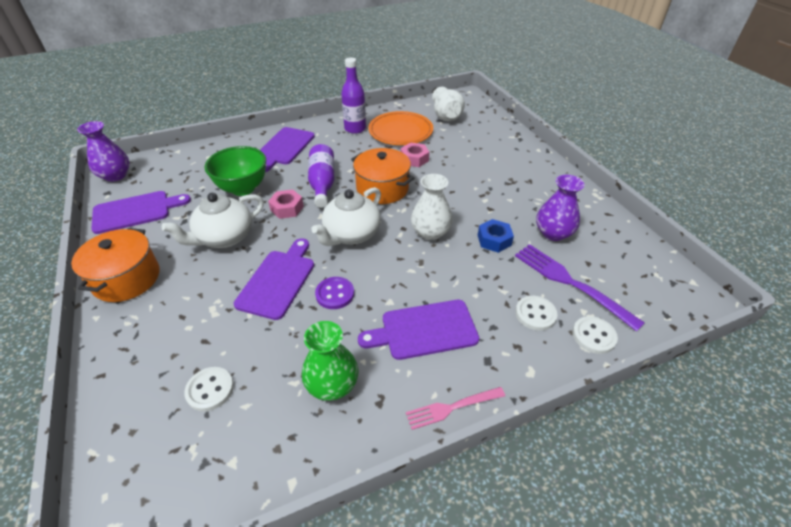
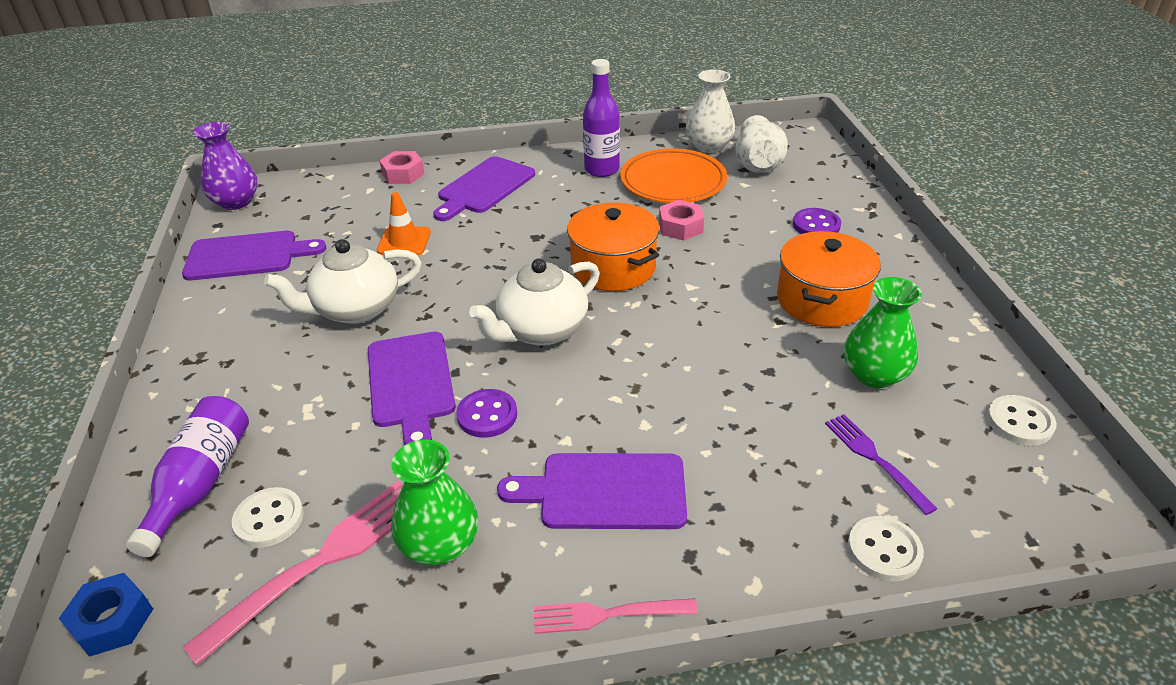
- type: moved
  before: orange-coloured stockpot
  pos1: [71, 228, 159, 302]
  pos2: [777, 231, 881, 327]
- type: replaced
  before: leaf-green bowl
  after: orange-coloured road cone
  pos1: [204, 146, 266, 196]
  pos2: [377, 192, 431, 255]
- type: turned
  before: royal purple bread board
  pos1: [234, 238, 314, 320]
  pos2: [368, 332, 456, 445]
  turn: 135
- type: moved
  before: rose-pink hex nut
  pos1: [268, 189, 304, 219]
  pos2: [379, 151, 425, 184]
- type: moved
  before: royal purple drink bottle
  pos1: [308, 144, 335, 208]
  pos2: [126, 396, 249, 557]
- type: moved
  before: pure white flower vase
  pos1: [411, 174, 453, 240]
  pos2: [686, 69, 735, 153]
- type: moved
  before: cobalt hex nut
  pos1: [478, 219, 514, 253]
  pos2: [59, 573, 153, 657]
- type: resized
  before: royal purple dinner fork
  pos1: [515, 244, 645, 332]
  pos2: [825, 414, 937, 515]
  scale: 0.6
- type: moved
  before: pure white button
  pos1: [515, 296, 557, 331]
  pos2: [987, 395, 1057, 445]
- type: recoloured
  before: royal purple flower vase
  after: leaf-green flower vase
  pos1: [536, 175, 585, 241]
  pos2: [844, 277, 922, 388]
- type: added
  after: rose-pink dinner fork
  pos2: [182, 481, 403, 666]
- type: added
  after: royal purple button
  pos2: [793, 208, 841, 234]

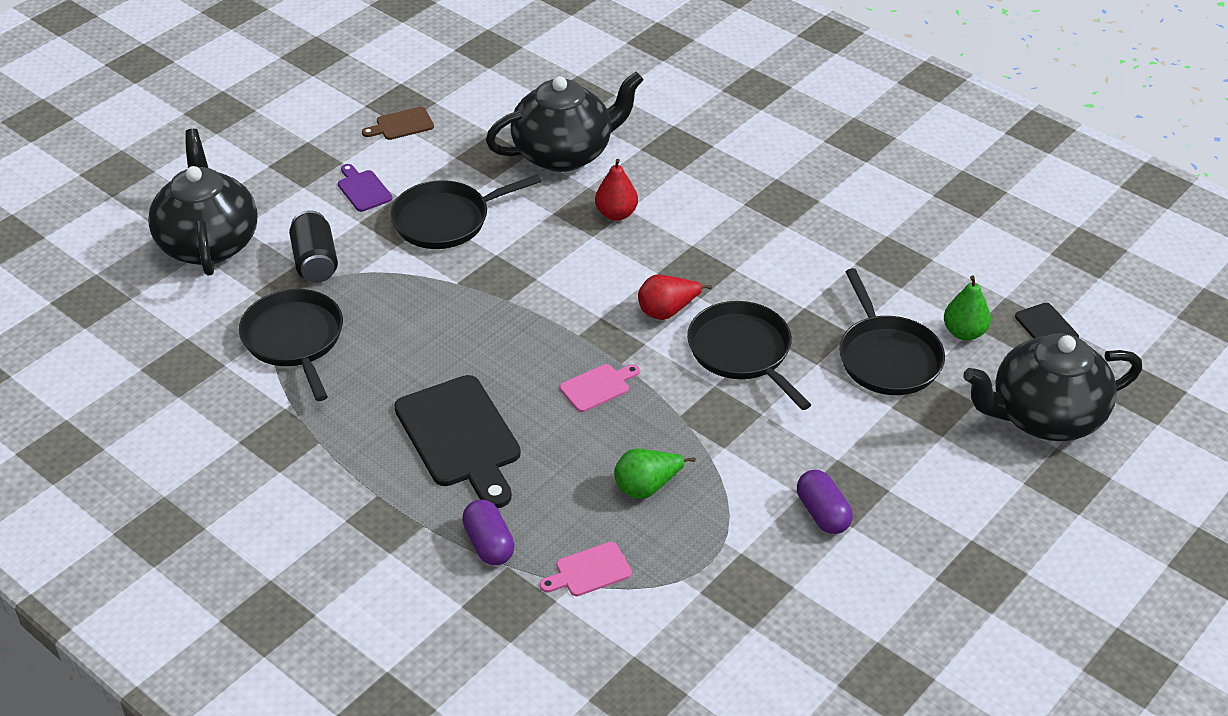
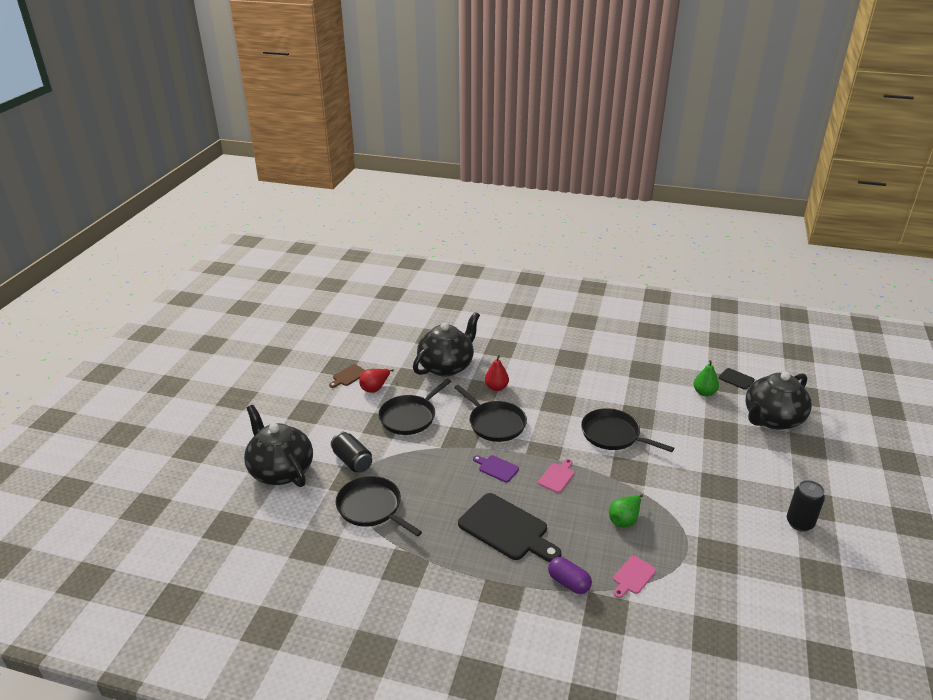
- type: moved
  before: royal purple bread board
  pos1: [338, 164, 393, 212]
  pos2: [473, 455, 519, 483]
- type: moved
  before: scarlet toy pear
  pos1: [638, 274, 712, 320]
  pos2: [359, 369, 394, 393]
- type: removed
  before: royal purple capsule
  pos1: [797, 470, 853, 534]
- type: moved
  before: ebony frying pan
  pos1: [839, 268, 945, 395]
  pos2: [454, 385, 527, 442]
- type: added
  after: ebony soda can
  pos2: [787, 480, 825, 532]

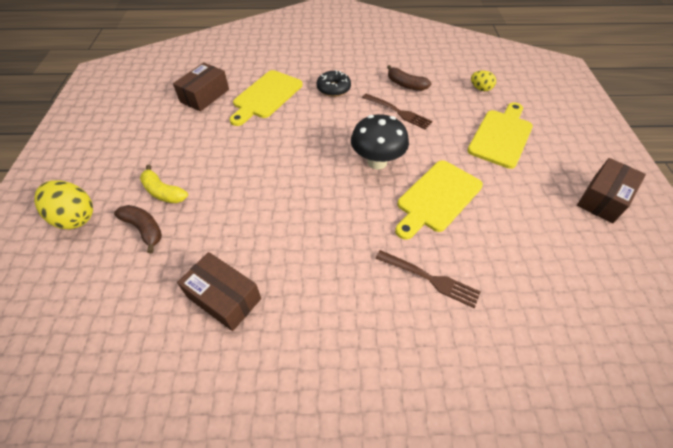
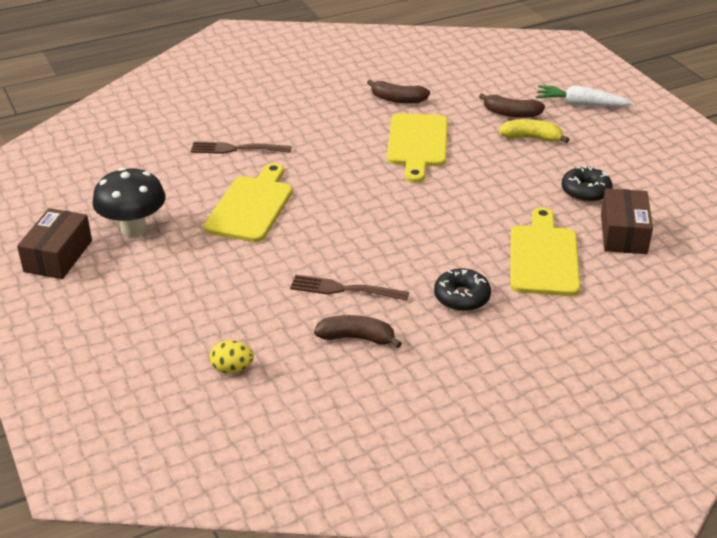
- type: replaced
  before: golden toy egg
  after: pure white carrot
  pos1: [34, 180, 93, 229]
  pos2: [536, 85, 633, 107]
- type: replaced
  before: dark brown parcel
  after: dark brown banana fruit
  pos1: [177, 252, 261, 331]
  pos2: [367, 80, 430, 104]
- type: moved
  before: ebony toadstool
  pos1: [351, 114, 409, 170]
  pos2: [92, 167, 166, 237]
- type: moved
  before: golden bread board
  pos1: [467, 102, 533, 169]
  pos2: [387, 113, 448, 183]
- type: added
  after: ebony doughnut
  pos2: [562, 166, 613, 202]

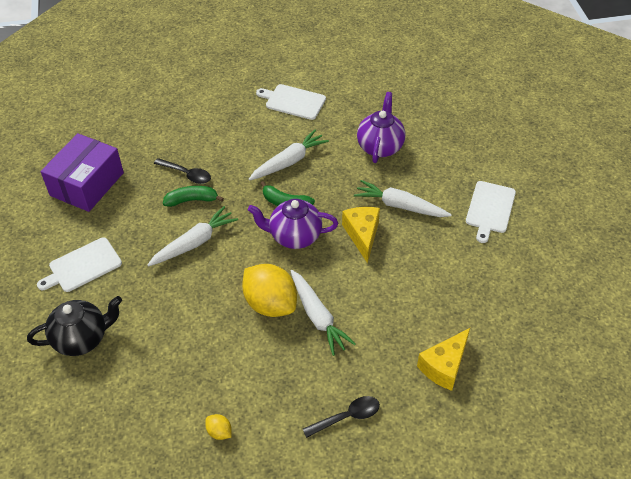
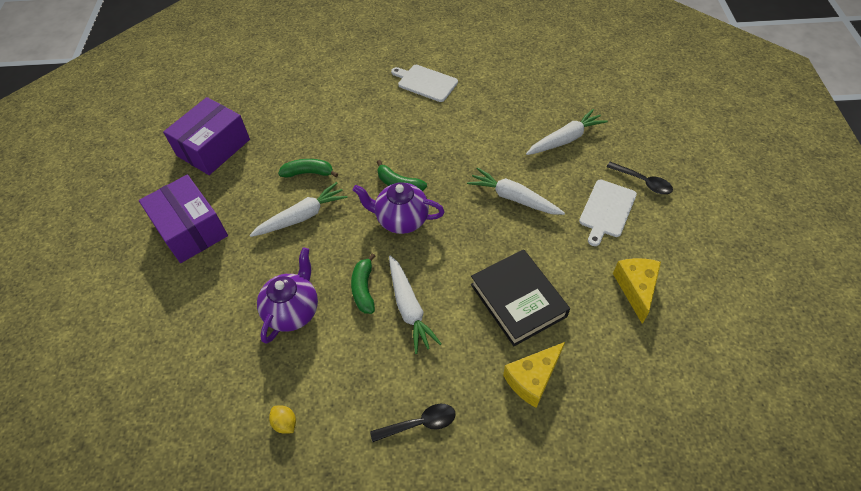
- type: removed
  before: ebony teapot
  pos1: [27, 296, 122, 356]
- type: replaced
  before: pure white bread board
  after: royal purple parcel
  pos1: [37, 237, 122, 292]
  pos2: [139, 175, 228, 263]
- type: moved
  before: ebony tablespoon
  pos1: [154, 158, 211, 184]
  pos2: [607, 162, 673, 194]
- type: replaced
  before: golden lemon
  after: leaf-green banana fruit
  pos1: [242, 264, 297, 317]
  pos2: [351, 253, 375, 314]
- type: moved
  before: pure white carrot
  pos1: [248, 130, 329, 181]
  pos2: [526, 109, 608, 155]
- type: moved
  before: golden piece of cheese
  pos1: [342, 207, 380, 263]
  pos2: [613, 258, 661, 324]
- type: moved
  before: royal purple teapot
  pos1: [357, 92, 405, 163]
  pos2: [257, 248, 318, 344]
- type: added
  after: ebony hardcover
  pos2: [471, 249, 570, 346]

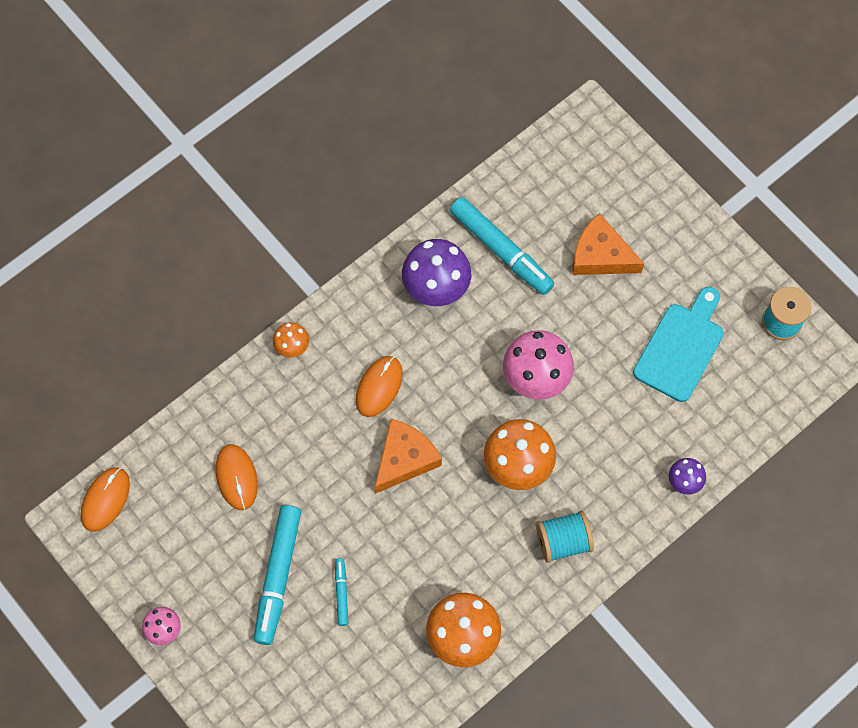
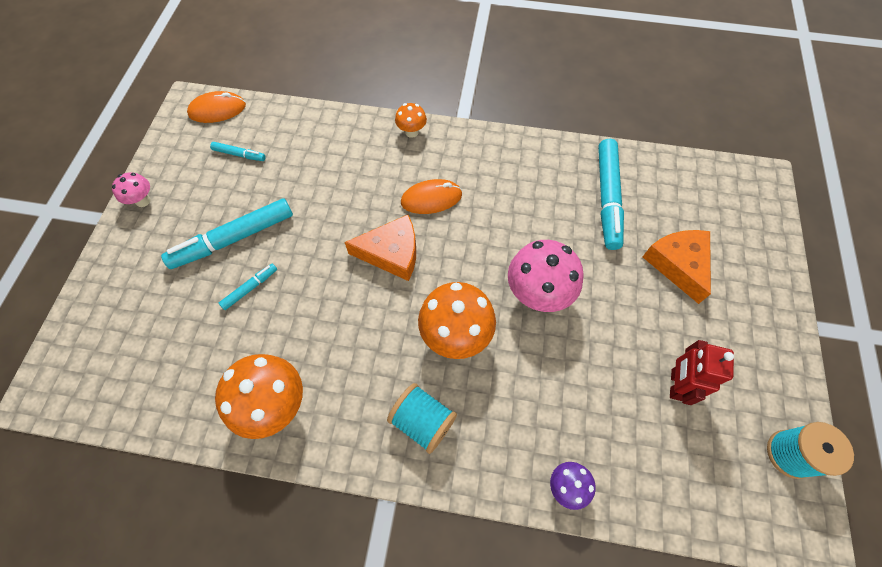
- type: removed
  before: orange-coloured computer mouse
  pos1: [216, 444, 258, 510]
- type: removed
  before: royal purple toadstool
  pos1: [402, 239, 471, 306]
- type: replaced
  before: teal bread board
  after: scarlet robot
  pos1: [633, 287, 724, 402]
  pos2: [670, 340, 734, 405]
- type: added
  after: teal felt pen
  pos2: [210, 142, 266, 161]

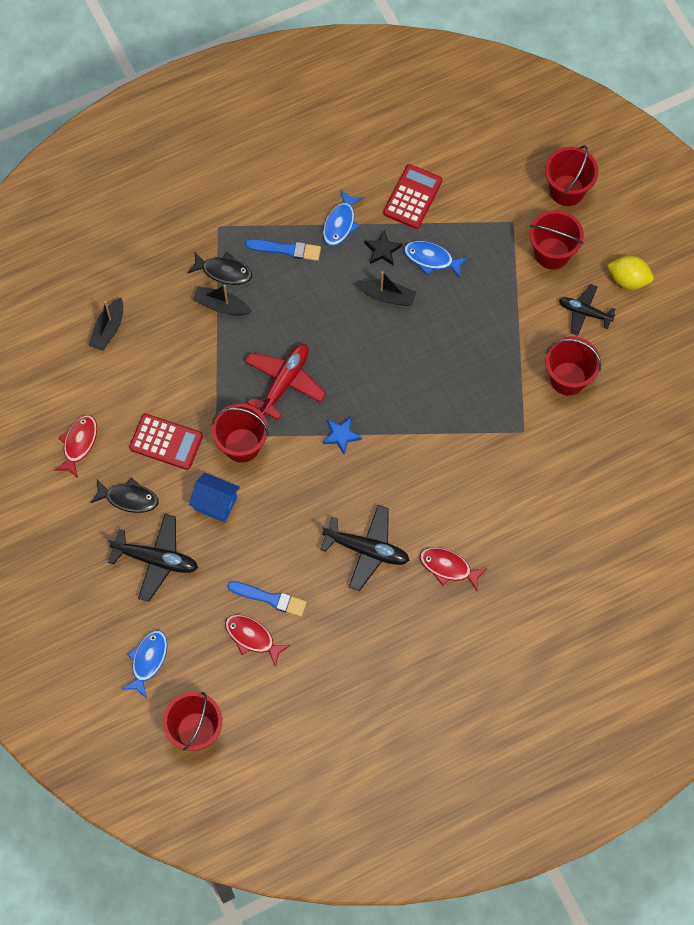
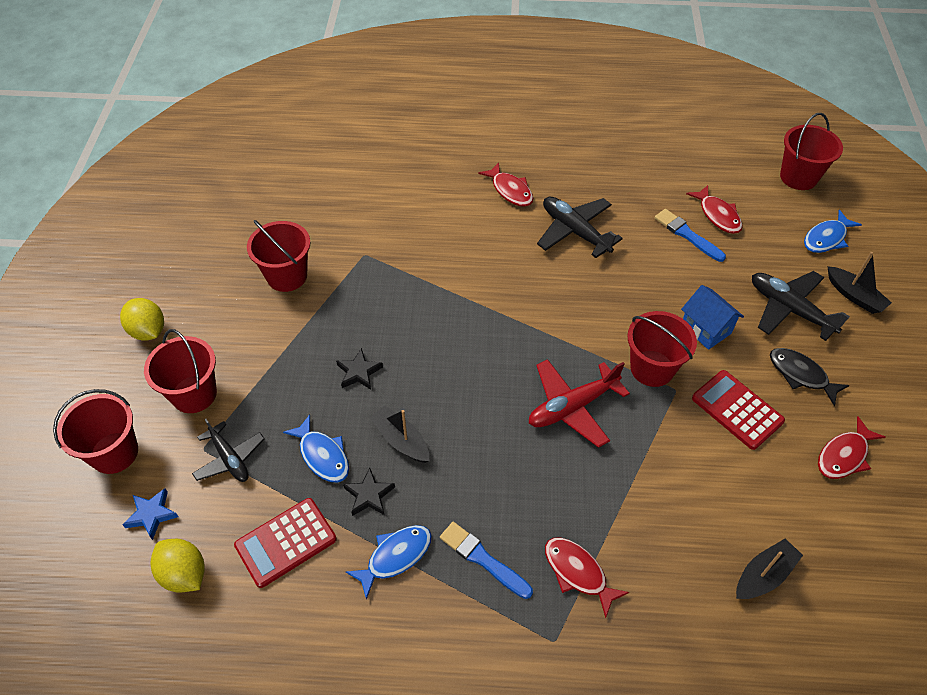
- type: recoloured
  before: ebony fish figure
  after: scarlet fish figure
  pos1: [187, 252, 252, 285]
  pos2: [545, 538, 629, 618]
- type: moved
  before: ebony sailboat
  pos1: [193, 285, 252, 316]
  pos2: [828, 252, 892, 314]
- type: moved
  before: cobalt star shape
  pos1: [323, 418, 362, 454]
  pos2: [122, 488, 178, 540]
- type: moved
  before: ebony plane
  pos1: [559, 284, 616, 336]
  pos2: [192, 419, 265, 482]
- type: added
  after: golden lemon
  pos2: [150, 539, 205, 593]
- type: added
  after: ebony star shape
  pos2: [336, 348, 383, 389]

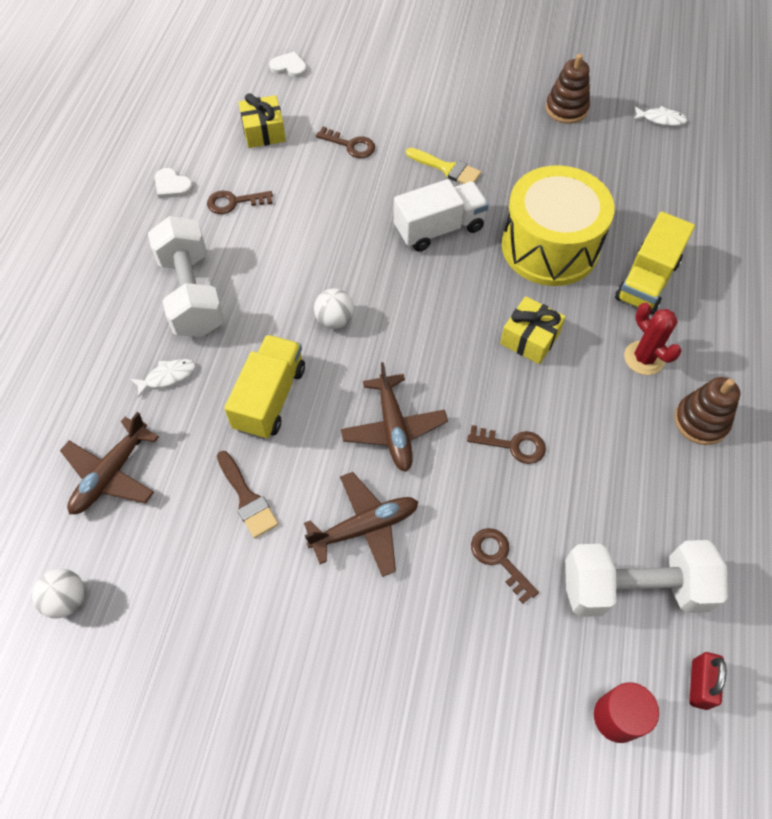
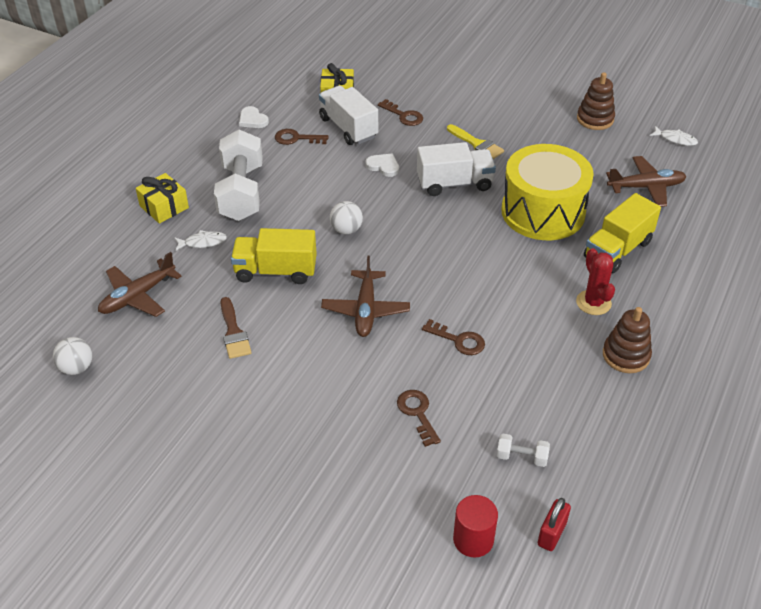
- type: turned
  before: golden lorry
  pos1: [224, 335, 305, 439]
  pos2: [231, 228, 317, 284]
  turn: -120
- type: moved
  before: pure white heart shape
  pos1: [269, 51, 307, 78]
  pos2: [366, 153, 399, 177]
- type: moved
  before: dark brown plane
  pos1: [304, 472, 418, 577]
  pos2: [606, 156, 686, 207]
- type: moved
  before: golden present
  pos1: [500, 296, 566, 364]
  pos2: [136, 173, 189, 224]
- type: resized
  before: pure white free weight
  pos1: [565, 540, 728, 617]
  pos2: [497, 434, 550, 467]
  scale: 0.42
- type: added
  after: pure white lorry
  pos2: [319, 86, 378, 145]

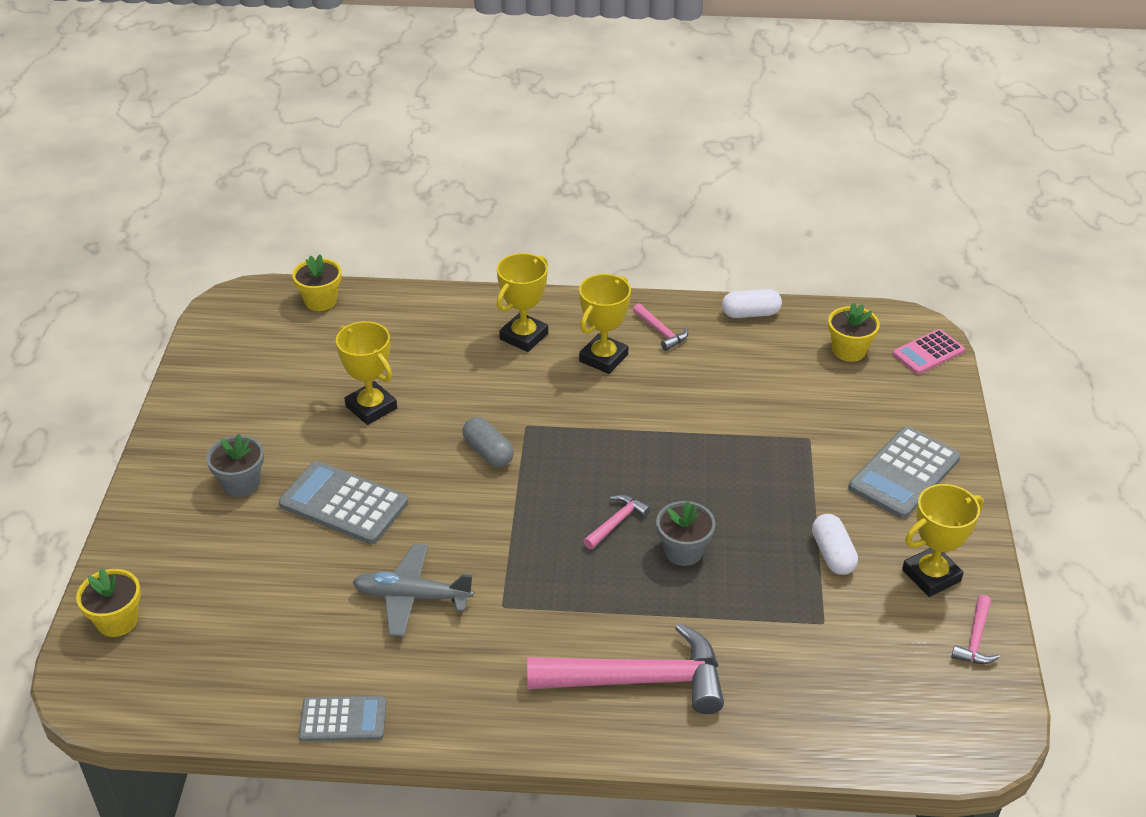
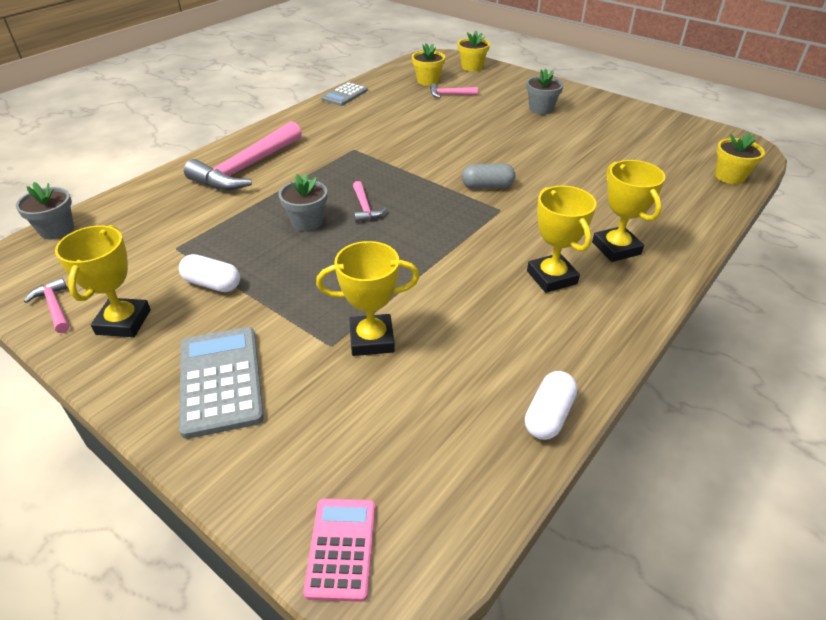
- type: removed
  before: grey pocket calculator
  pos1: [279, 461, 408, 544]
- type: moved
  before: golden prize cup
  pos1: [336, 321, 397, 425]
  pos2: [316, 241, 420, 356]
- type: removed
  before: grey plane
  pos1: [353, 544, 474, 637]
- type: moved
  before: rose-pink claw hammer
  pos1: [633, 303, 688, 351]
  pos2: [430, 84, 478, 98]
- type: moved
  before: golden flower pot
  pos1: [828, 302, 880, 362]
  pos2: [412, 43, 445, 86]
- type: added
  after: grey flower pot
  pos2: [16, 182, 74, 239]

